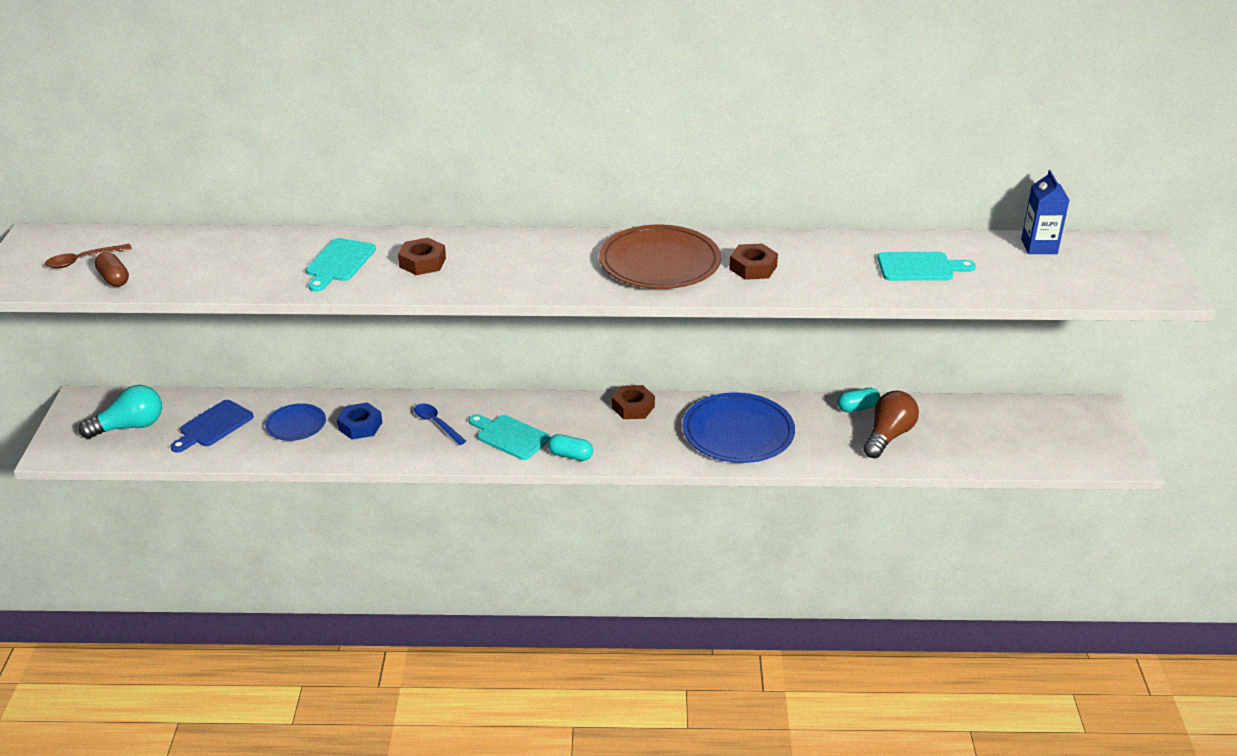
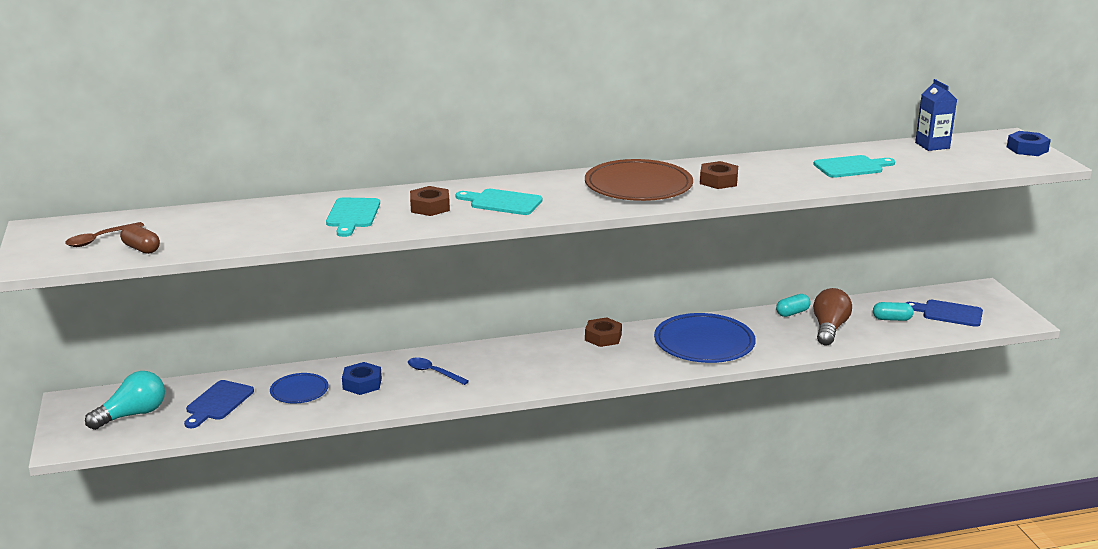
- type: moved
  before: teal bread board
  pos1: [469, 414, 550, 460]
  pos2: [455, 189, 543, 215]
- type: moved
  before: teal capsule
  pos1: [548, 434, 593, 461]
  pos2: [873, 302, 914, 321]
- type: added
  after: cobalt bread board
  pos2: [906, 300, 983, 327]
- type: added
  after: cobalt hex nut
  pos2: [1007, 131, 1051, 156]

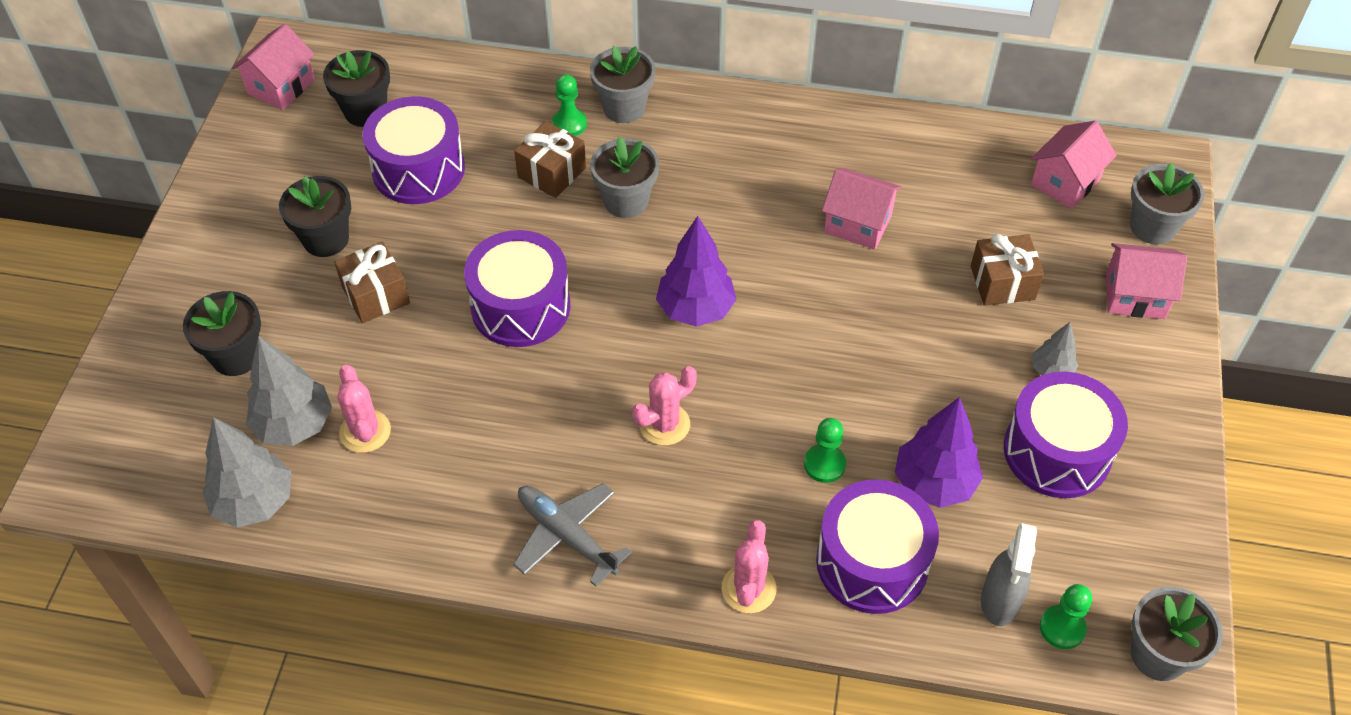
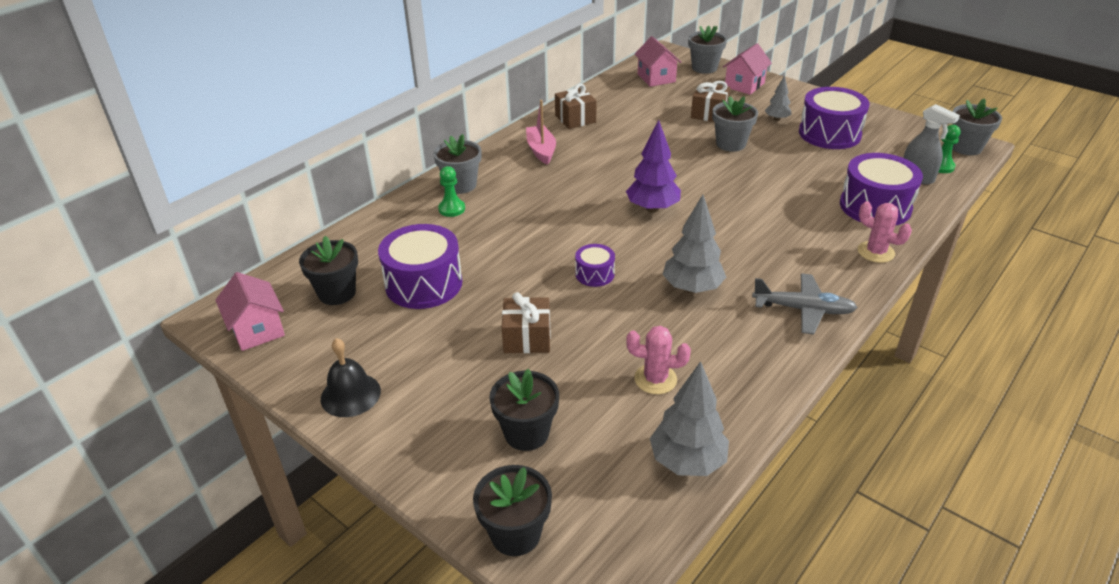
- type: moved
  before: grey toy tree
  pos1: [246, 336, 332, 446]
  pos2: [663, 195, 726, 293]
- type: moved
  before: ebony flower pot
  pos1: [279, 176, 351, 257]
  pos2: [473, 465, 552, 556]
- type: resized
  before: royal purple drum
  pos1: [464, 230, 570, 347]
  pos2: [575, 244, 615, 287]
  scale: 0.51
- type: turned
  before: grey plane
  pos1: [513, 483, 632, 587]
  pos2: [752, 273, 858, 334]
  turn: -150
- type: moved
  before: dark brown present
  pos1: [514, 121, 586, 198]
  pos2: [555, 84, 597, 129]
- type: moved
  before: grey flower pot
  pos1: [590, 137, 659, 218]
  pos2: [712, 96, 758, 152]
- type: removed
  before: rose-pink cactus
  pos1: [632, 366, 697, 446]
- type: removed
  before: leaf-green chess pawn
  pos1: [804, 418, 846, 483]
- type: removed
  before: rose-pink toy house
  pos1: [822, 168, 902, 250]
- type: removed
  before: royal purple toy tree
  pos1: [895, 397, 983, 508]
- type: added
  after: ebony bell
  pos2: [321, 338, 381, 417]
- type: added
  after: rose-pink sailboat
  pos2: [526, 100, 556, 165]

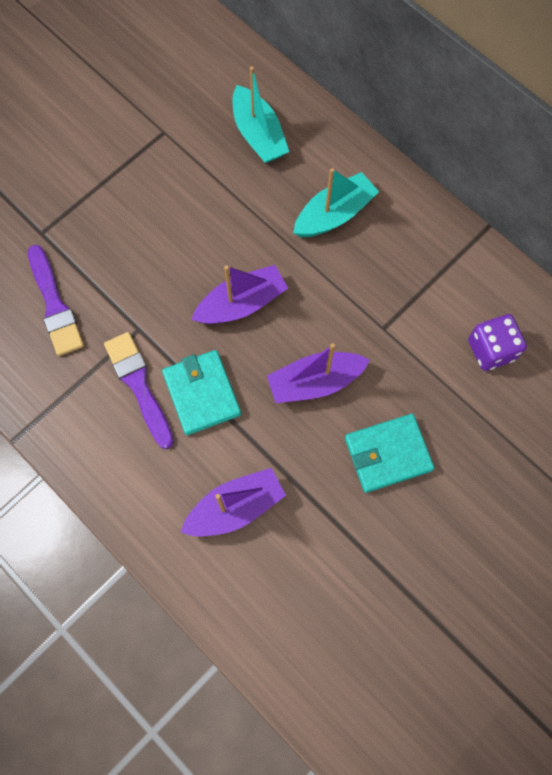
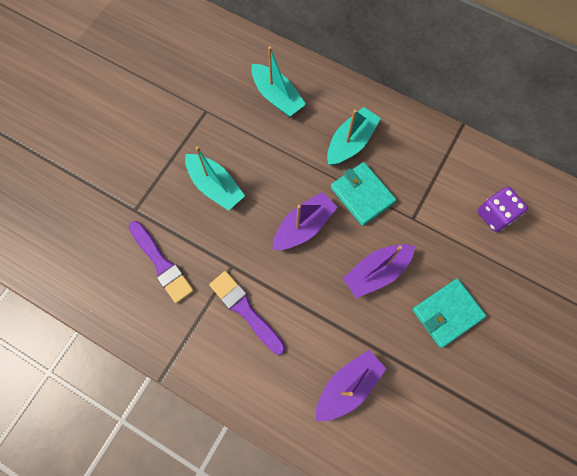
- type: moved
  before: teal card wallet
  pos1: [162, 350, 241, 435]
  pos2: [331, 162, 396, 226]
- type: added
  after: teal sailboat
  pos2: [185, 146, 245, 211]

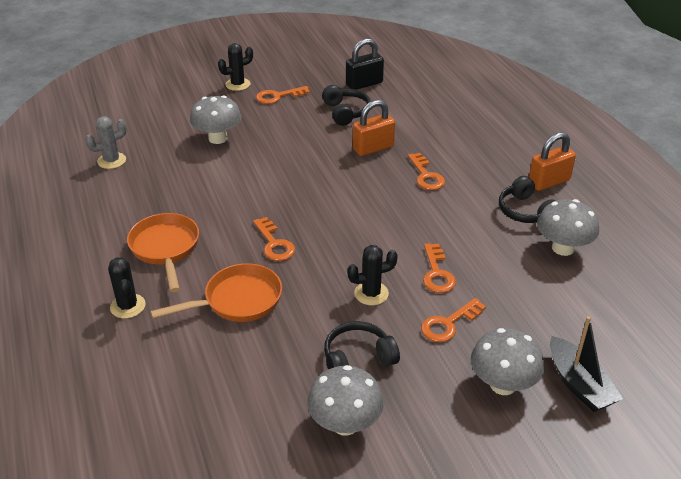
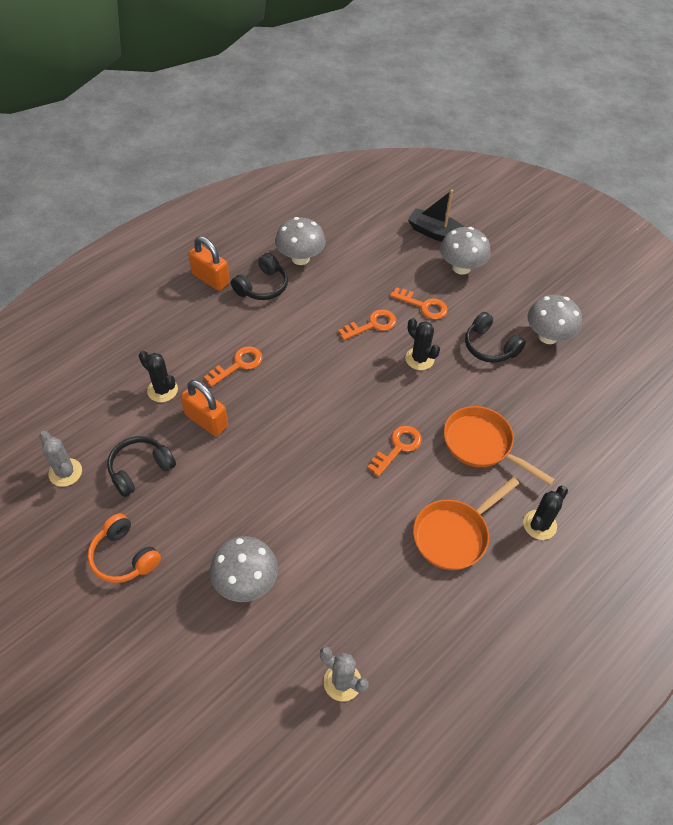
- type: moved
  before: ebony cactus
  pos1: [218, 43, 253, 91]
  pos2: [139, 351, 178, 402]
- type: replaced
  before: orange-coloured latchkey
  after: orange-coloured over-ear headphones
  pos1: [256, 86, 310, 104]
  pos2: [87, 513, 161, 583]
- type: replaced
  before: ebony lock
  after: grey cactus
  pos1: [346, 38, 384, 90]
  pos2: [39, 431, 82, 487]
- type: turned
  before: ebony sailboat
  pos1: [550, 316, 623, 412]
  pos2: [408, 190, 464, 242]
  turn: -105

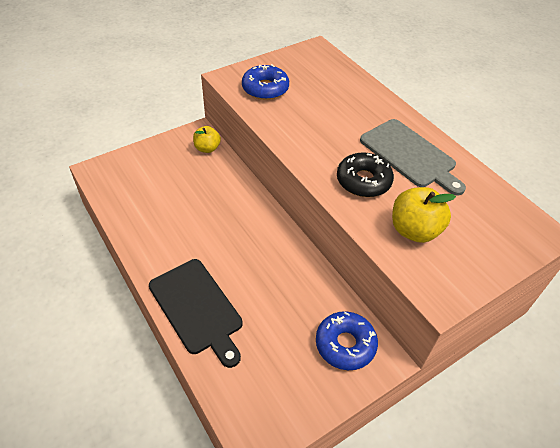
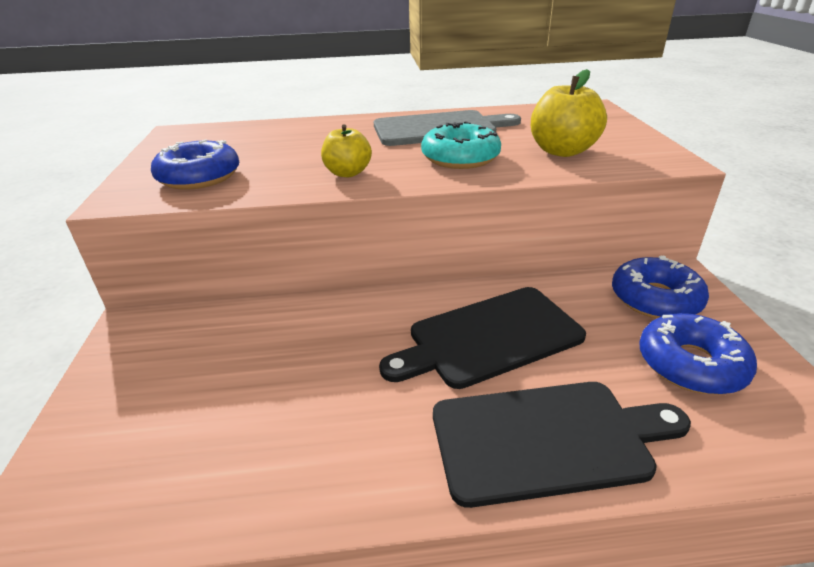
- type: moved
  before: golden apple
  pos1: [193, 126, 221, 153]
  pos2: [321, 124, 372, 177]
- type: recoloured
  before: ebony doughnut
  after: teal doughnut
  pos1: [337, 153, 394, 197]
  pos2: [421, 121, 501, 169]
- type: added
  after: ebony bread board
  pos2: [379, 287, 586, 389]
- type: added
  after: cobalt doughnut
  pos2: [639, 313, 757, 395]

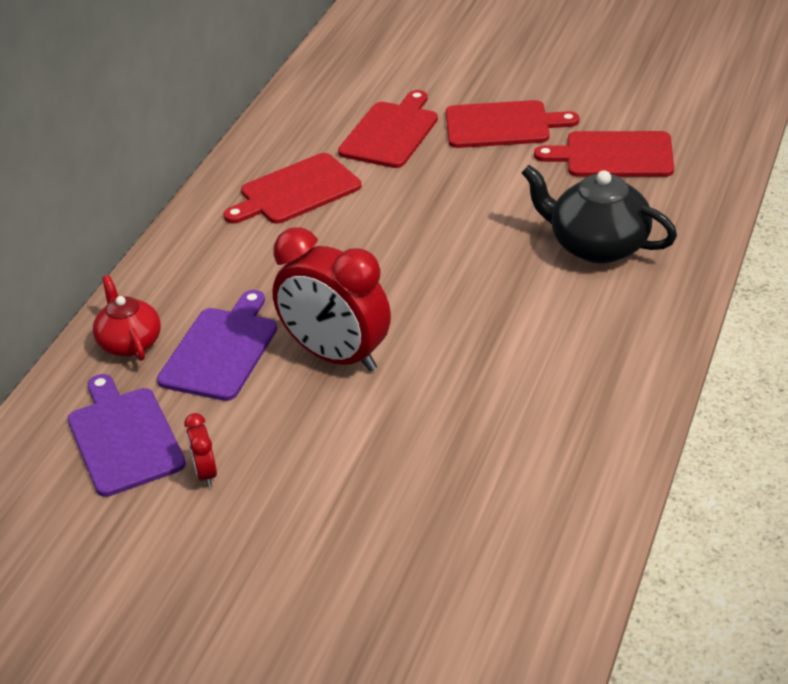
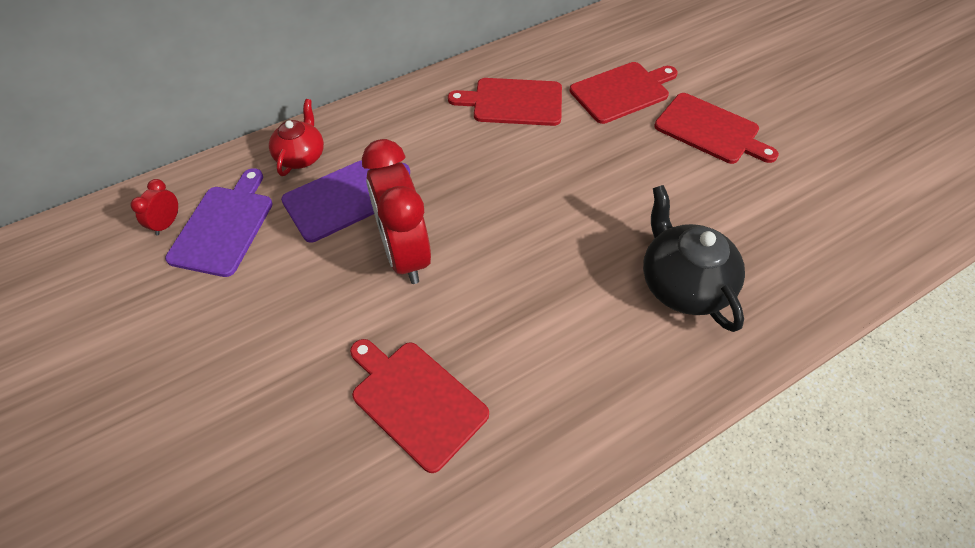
- type: moved
  before: scarlet clock
  pos1: [184, 413, 217, 487]
  pos2: [130, 179, 178, 236]
- type: moved
  before: scarlet bread board
  pos1: [534, 131, 674, 177]
  pos2: [350, 339, 489, 473]

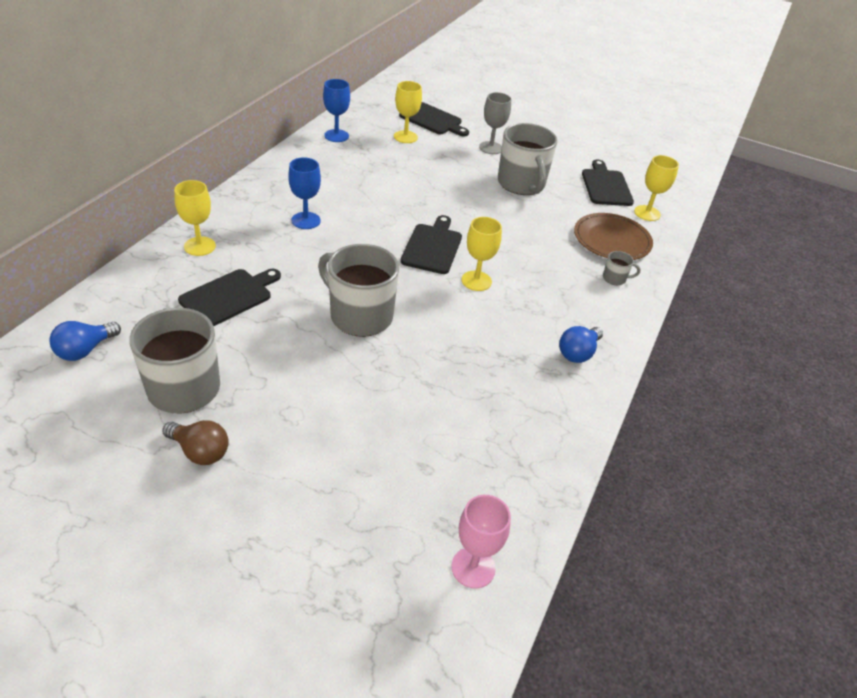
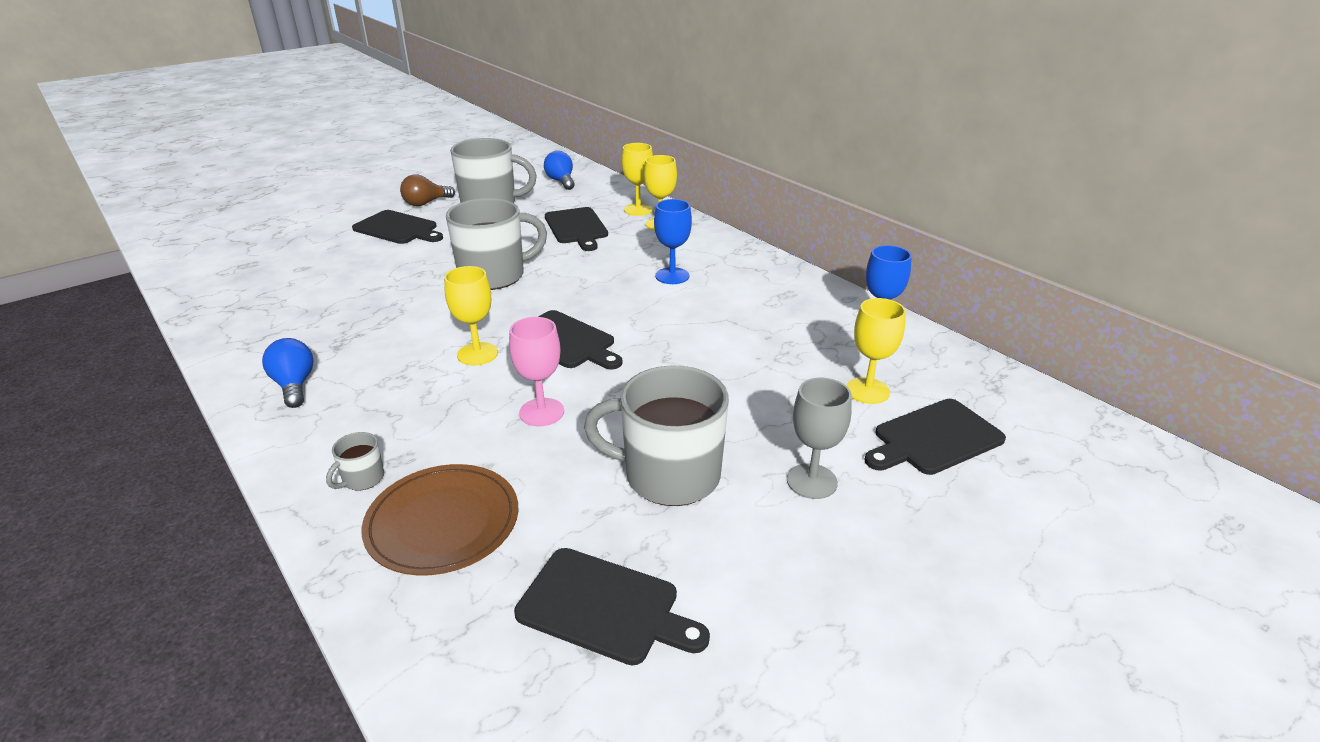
- type: moved
  before: rose-pink wine glass
  pos1: [451, 495, 511, 588]
  pos2: [509, 317, 564, 426]
- type: moved
  before: golden wine glass
  pos1: [634, 155, 679, 221]
  pos2: [622, 143, 653, 216]
- type: added
  after: ebony bread board
  pos2: [352, 210, 443, 244]

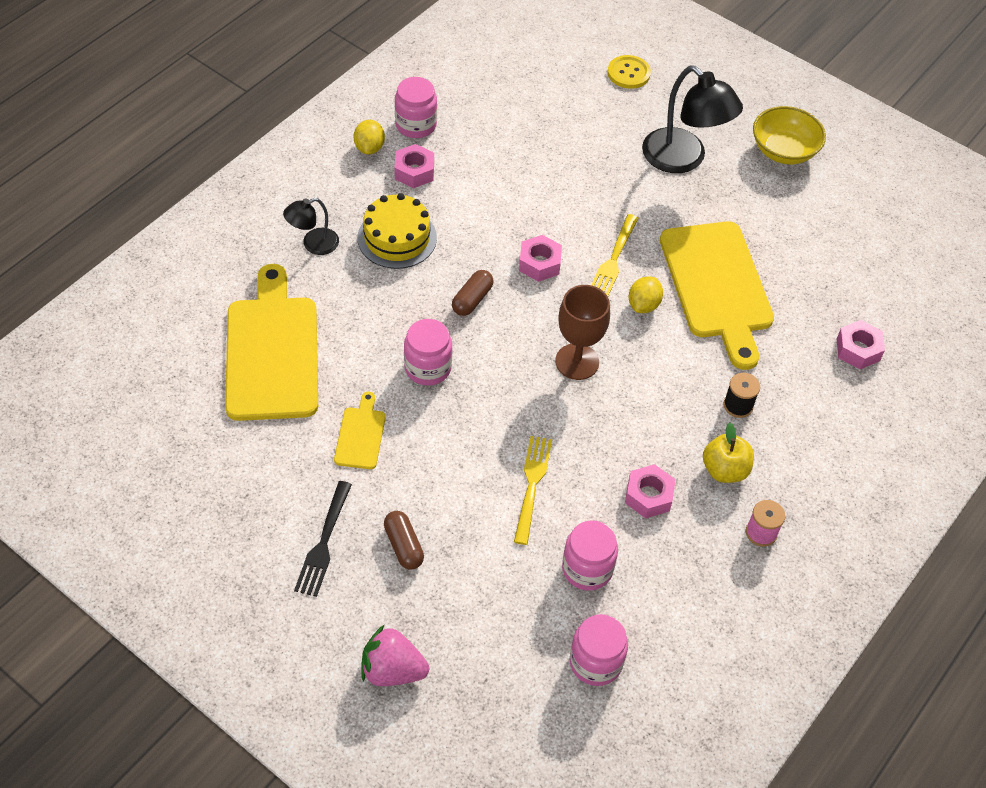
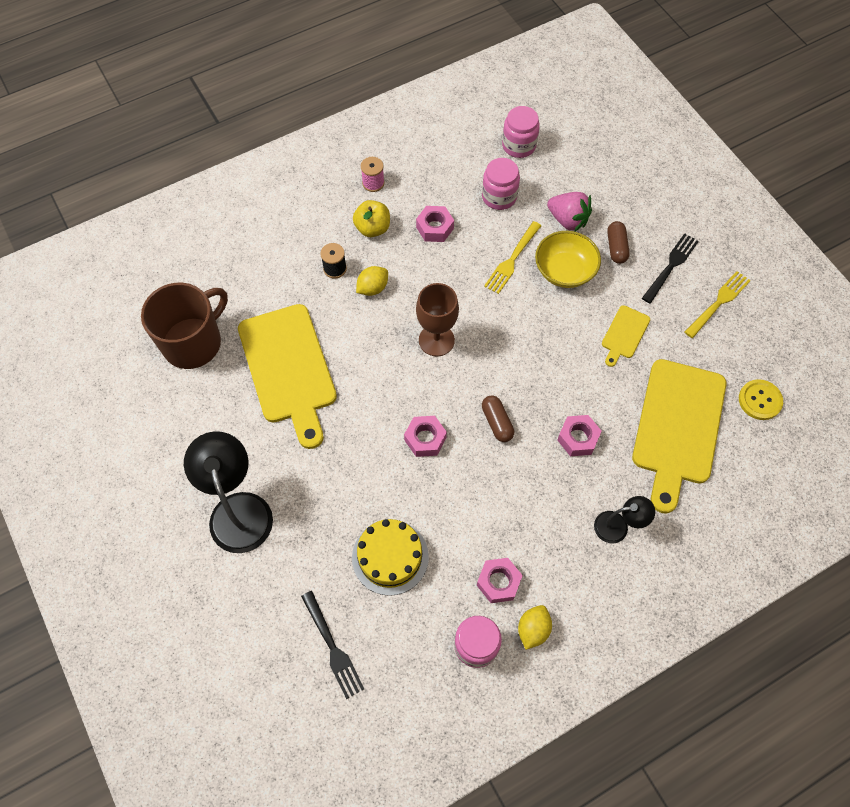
- type: moved
  before: golden cake
  pos1: [357, 193, 437, 269]
  pos2: [352, 519, 429, 596]
- type: moved
  before: rose-pink toy strawberry
  pos1: [361, 624, 429, 686]
  pos2: [547, 192, 592, 232]
- type: removed
  before: rose-pink jam jar
  pos1: [404, 319, 452, 386]
- type: turned
  before: dark brown capsule
  pos1: [452, 270, 494, 316]
  pos2: [482, 395, 514, 442]
  turn: -75
- type: moved
  before: golden dinner fork
  pos1: [591, 214, 639, 296]
  pos2: [685, 271, 751, 338]
- type: moved
  before: golden button
  pos1: [607, 55, 651, 89]
  pos2: [739, 379, 783, 420]
- type: moved
  before: golden lemon
  pos1: [629, 276, 663, 313]
  pos2: [356, 266, 388, 296]
- type: turned
  before: golden bread board
  pos1: [660, 221, 774, 370]
  pos2: [238, 304, 337, 449]
  turn: 150
- type: moved
  before: golden bowl
  pos1: [753, 106, 826, 164]
  pos2: [535, 231, 601, 288]
- type: moved
  before: rose-pink hex nut
  pos1: [837, 320, 885, 369]
  pos2: [557, 415, 602, 456]
- type: added
  after: dark brown tea mug
  pos2: [141, 283, 228, 369]
- type: added
  after: ebony dinner fork
  pos2: [301, 591, 364, 699]

